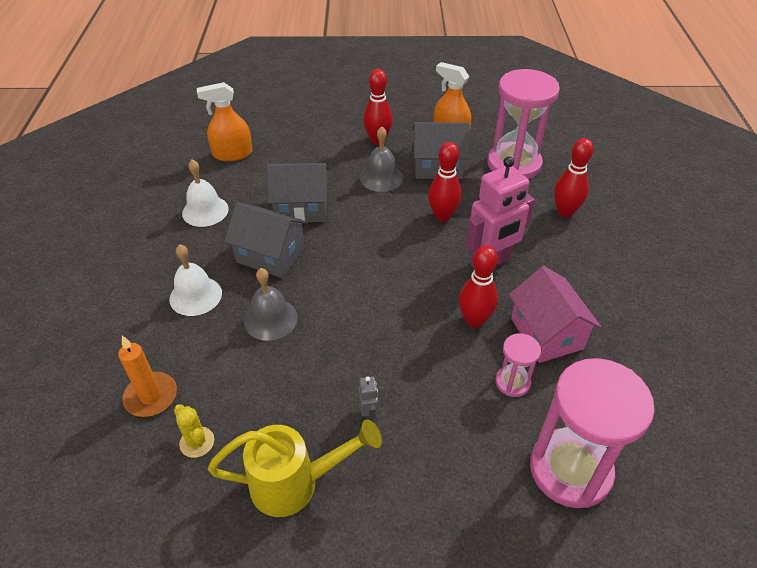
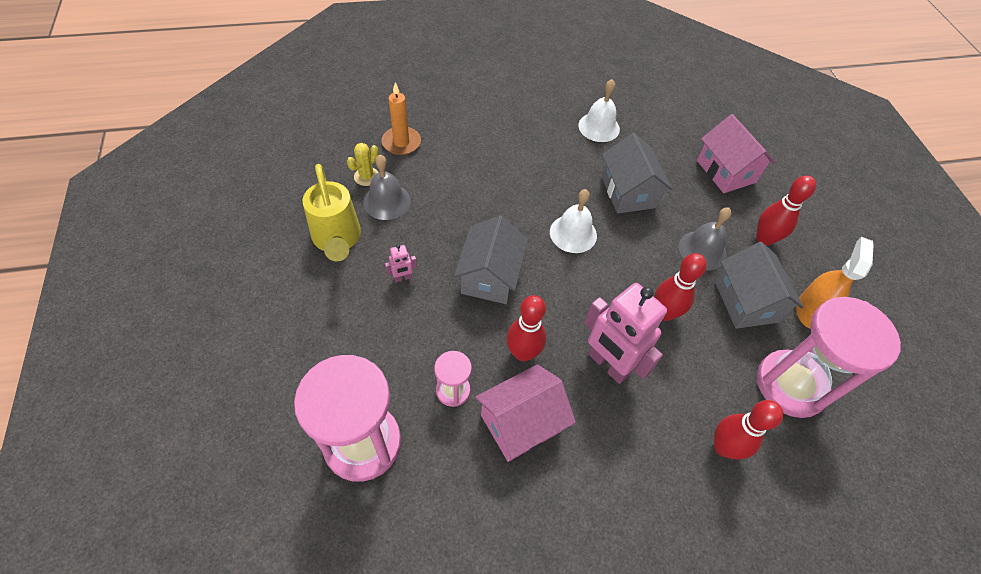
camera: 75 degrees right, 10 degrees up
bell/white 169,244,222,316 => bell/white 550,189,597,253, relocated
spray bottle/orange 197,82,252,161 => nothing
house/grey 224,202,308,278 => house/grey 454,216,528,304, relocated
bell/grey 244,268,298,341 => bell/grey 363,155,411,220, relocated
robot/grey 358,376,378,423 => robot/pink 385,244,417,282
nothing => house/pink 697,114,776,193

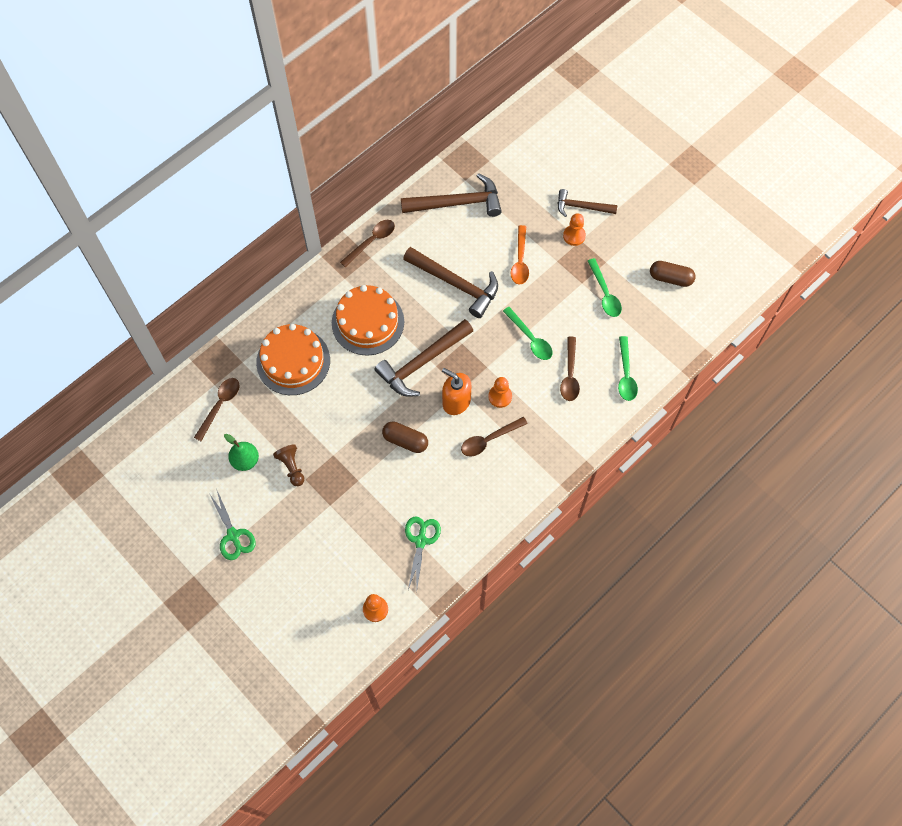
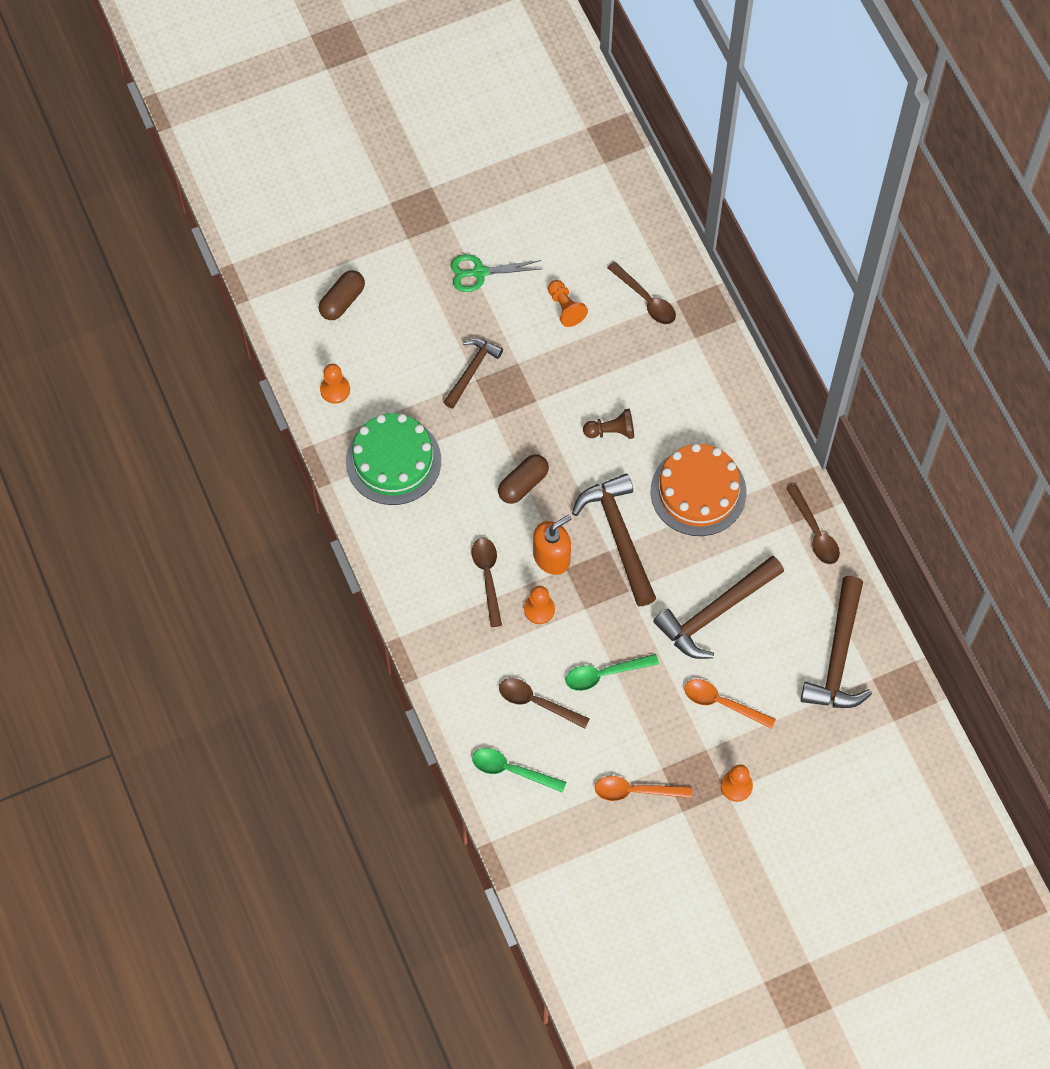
camera: 110 degrees right, 0 degrees up
pear/green 224,434,259,471 => pawn/orange 548,280,588,327
cake/orange 256,324,330,395 => nothing
pawn/brown 273,444,305,486 => pawn/brown 583,409,634,439, relocated
scissors/green 405,516,441,590 => cake/green 346,413,441,505
hammer/brown 558,189,617,217 => hammer/brown 444,338,503,409, relocated
spoon/green 588,258,622,317 => spoon/orange 594,776,692,801
capsule/brown 650,261,696,287 => capsule/brown 319,270,365,320, relocated

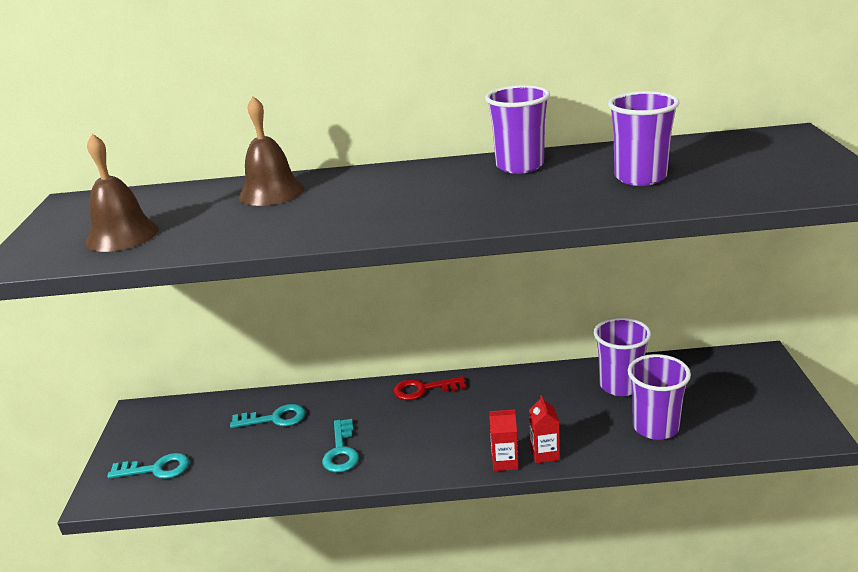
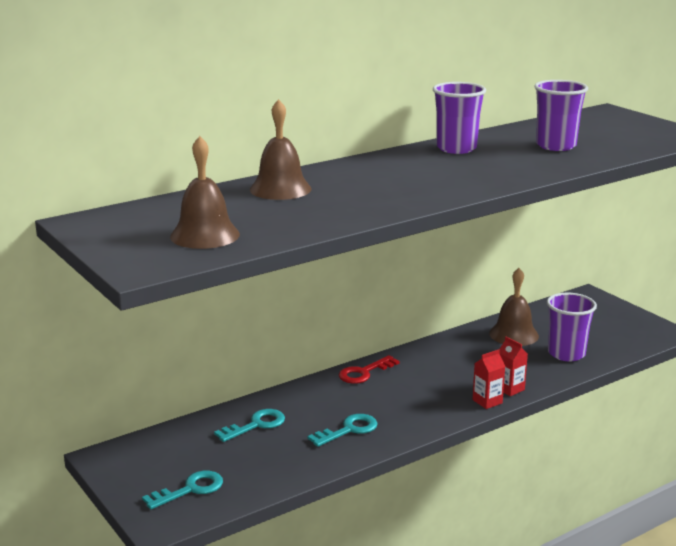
camera: 35 degrees left, 5 degrees down
key/turquoise 322,419,359,473 => key/turquoise 308,414,378,447, 90 degrees counterclockwise
cup/purple 594,317,651,396 => bell/brown 489,268,539,346

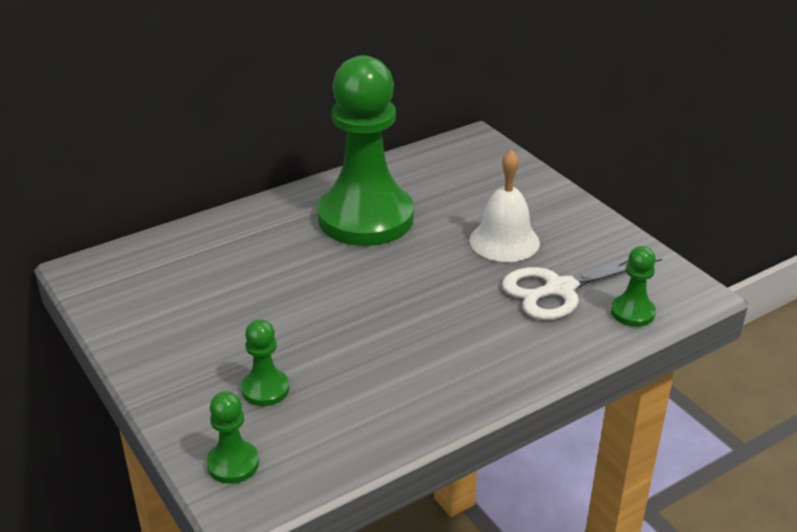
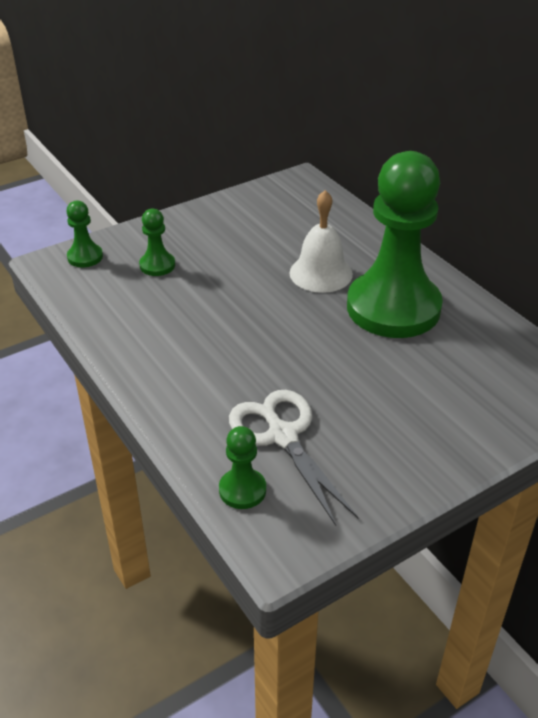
camera: 90 degrees right, 5 degrees up
bell/white 470,150,540,262 => bell/white 290,190,353,293, relocated

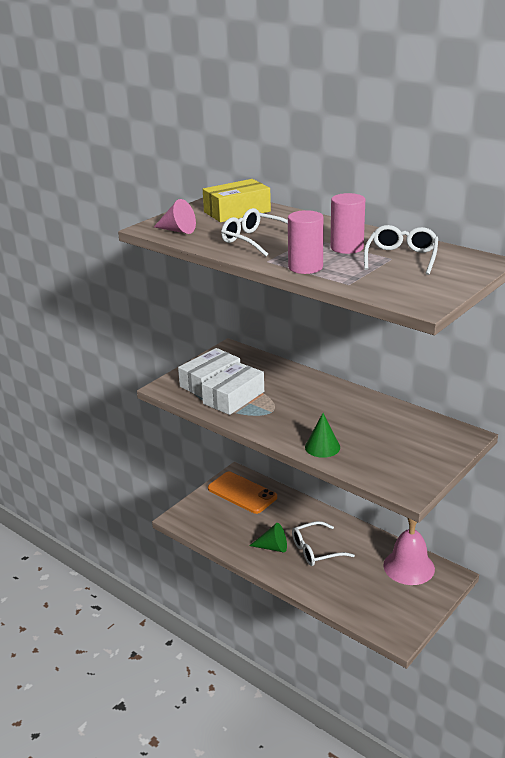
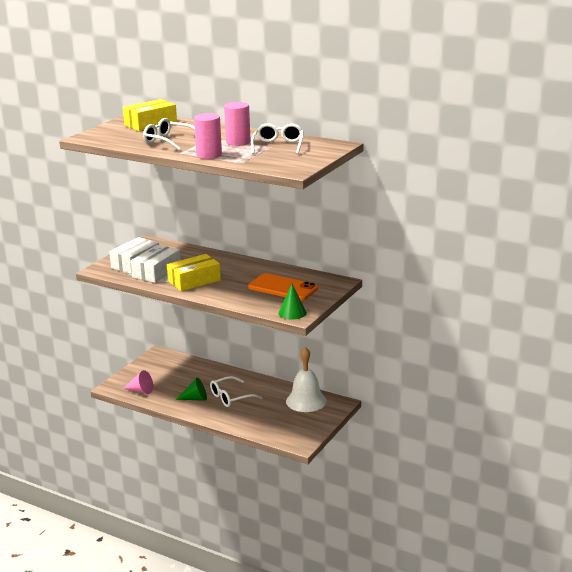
camera: 10 degrees left, 5 degrees down
cone/pink 154,199,196,234 => cone/pink 123,370,153,394, relocated
phone/orange 208,472,277,514 => phone/orange 248,273,318,301, relocated
cone/green 305,413,340,458 => cone/green 279,284,307,320, relocated
bell/pink 383,518,435,585 => bell/white 286,347,327,412
nothing => box/yellow 167,254,221,291

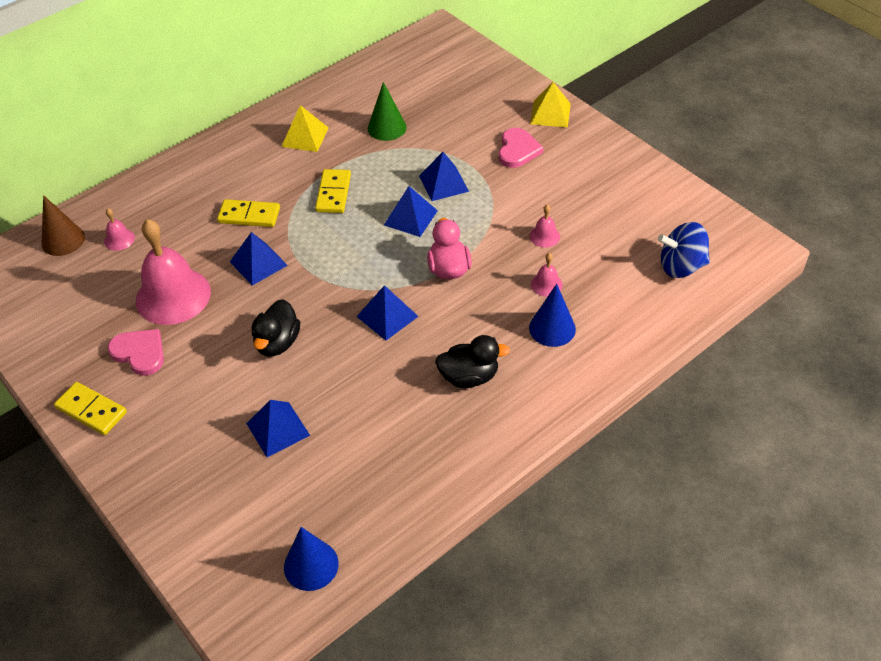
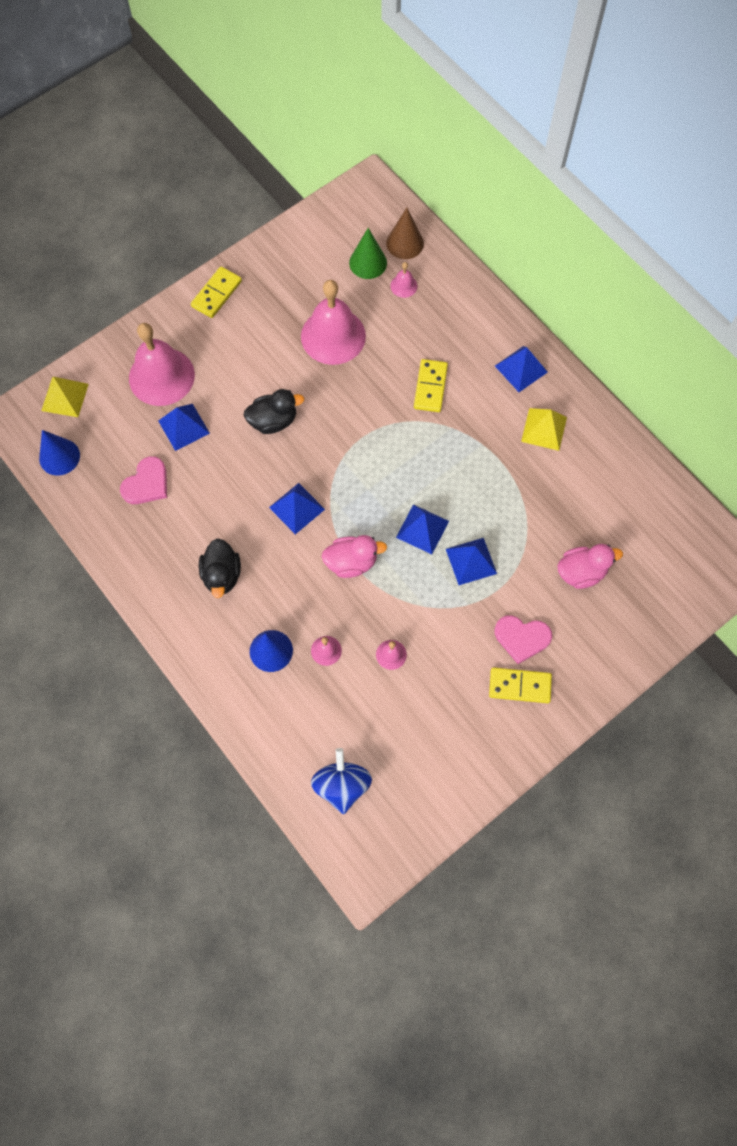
camera: 90 degrees right, 20 degrees up
heart/pink 107,329,164,376 => heart/pink 120,456,167,504, relocated
pyramid/blue 230,232,288,286 => pyramid/blue 495,346,548,392, relocated
duck/black 252,299,300,356 => duck/black 244,389,304,434, 150 degrees clockwise
domino/yellow 315,169,351,213 => domino/yellow 489,667,552,703, relocated
cone/green 368,82,407,141 => cone/green 349,228,387,279, relocated
pyramid/yellow 530,82,571,128 => pyramid/yellow 41,377,89,417, relocated
nothing => bell/pink 129,323,195,406
nothing => duck/pink 557,544,623,589

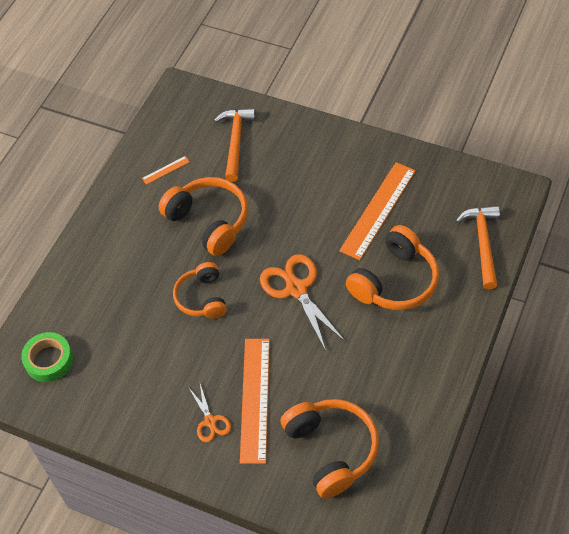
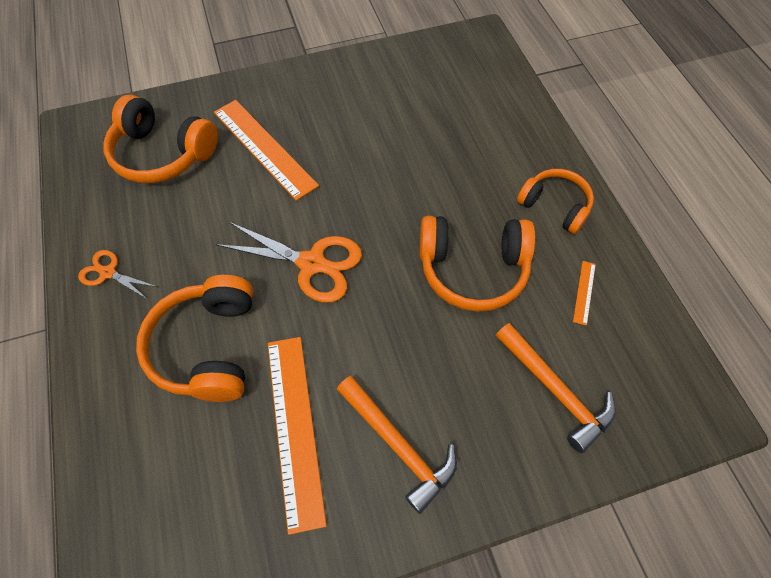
camera: 135 degrees right, 5 degrees up
tape/green 21,332,73,382 => nothing
headphones/orange 173,262,227,319 => headphones/orange 517,169,594,234, relocated
scissors/orange 188,384,231,442 => scissors/orange 78,250,157,299, relocated
hammer/orange 456,206,500,289 => hammer/orange 337,376,457,514, relocated

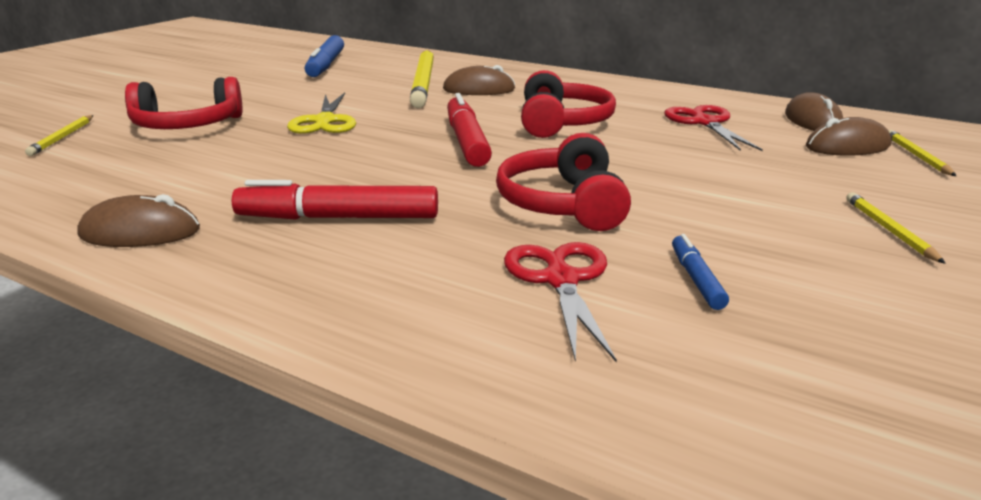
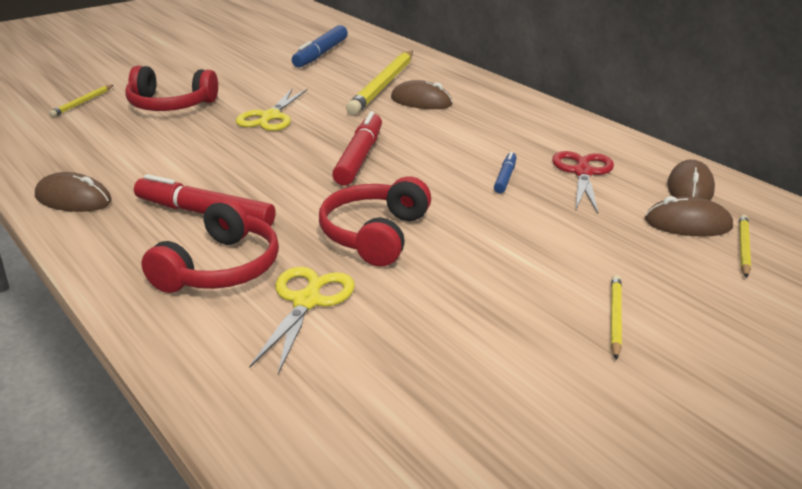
camera: 20 degrees right, 5 degrees up
scissors/red 504,242,617,363 => scissors/yellow 249,267,355,374
headphones/red 521,70,616,138 => headphones/red 141,197,279,293, relocated
marker/blue 672,234,729,310 => marker/blue 494,152,517,193, relocated

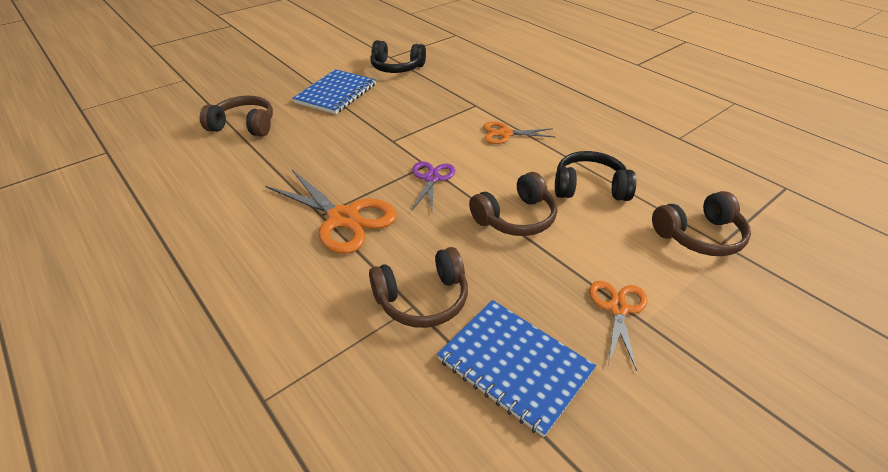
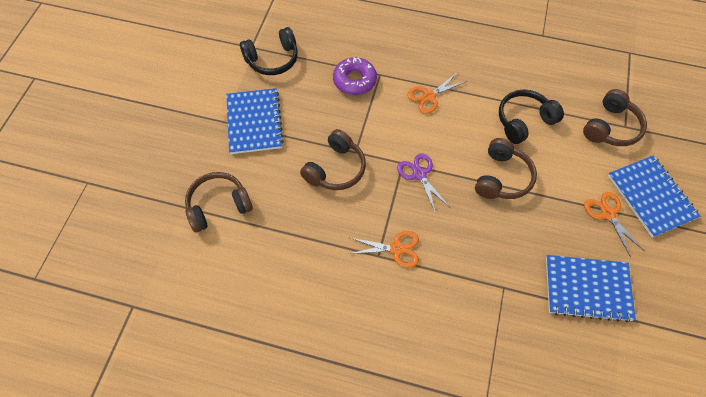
camera: 35 degrees left, 20 degrees up
scissors/orange 265,170,397,254 => scissors/orange 349,231,419,268, x0.59
headphones/brown 369,247,468,328 => headphones/brown 300,129,366,190, relocated
nothing => donut/purple 333,57,377,95
nothing => notebook/blue 608,155,701,238

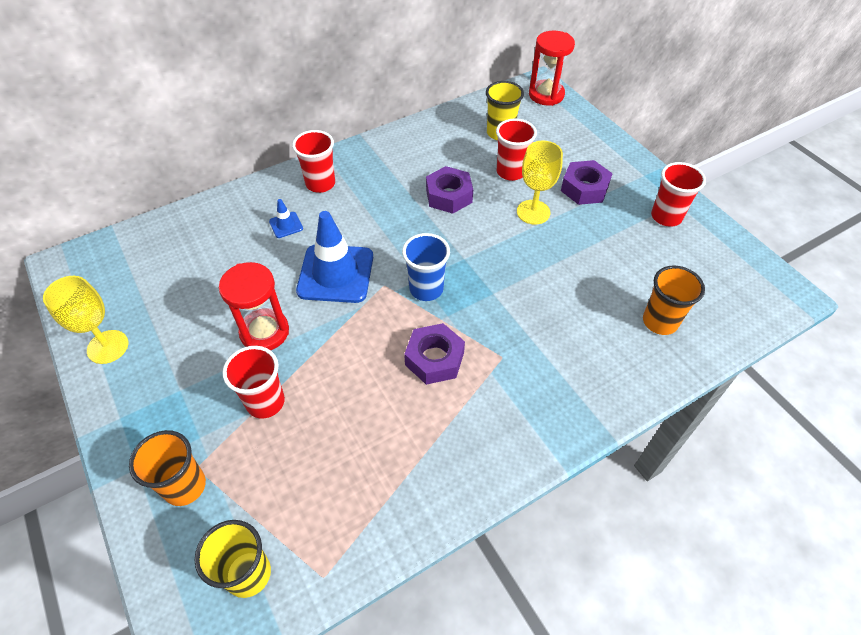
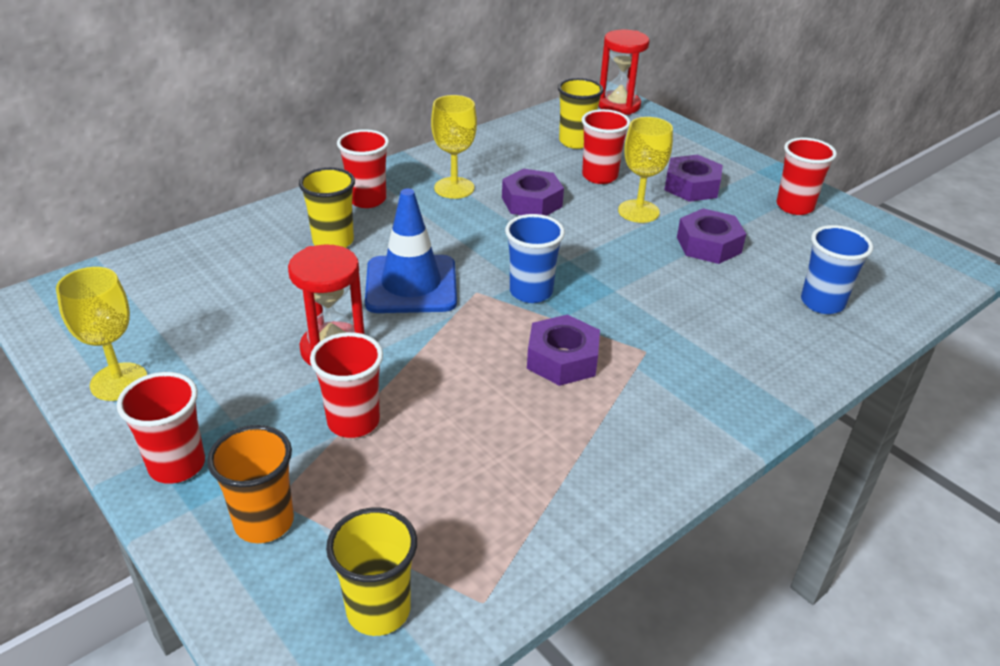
camera: 10 degrees left, 15 degrees down
traffic cone/blue 269,199,303,238 => cup/yellow 299,167,355,248
cup/orange 643,265,705,335 => cup/blue 801,225,873,314
nothing => cup/red 117,372,205,484
nothing => goblet/yellow 431,95,477,199
nothing => nut/purple 677,208,746,264

